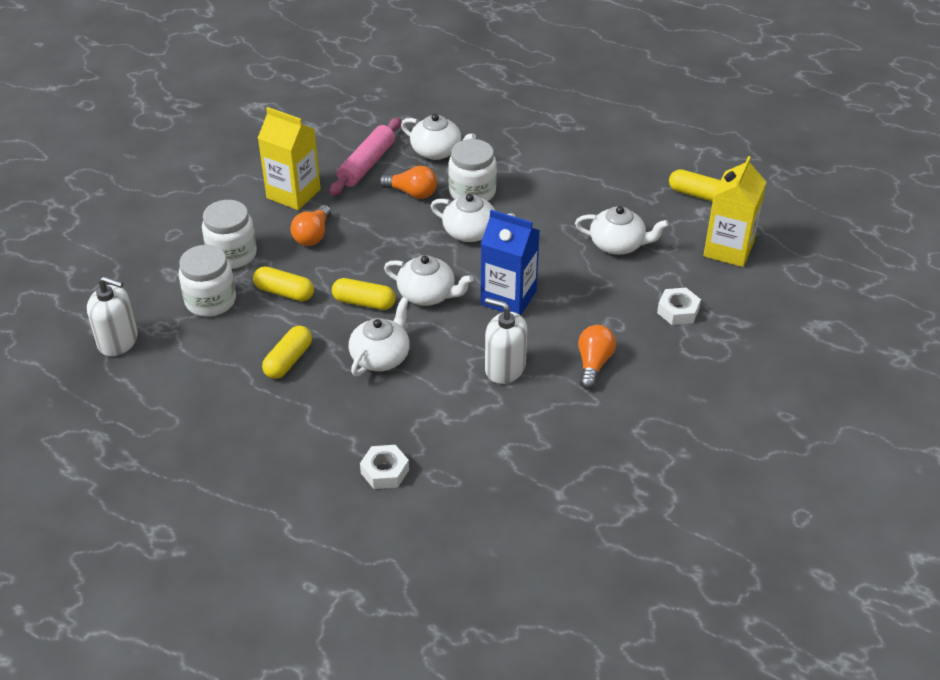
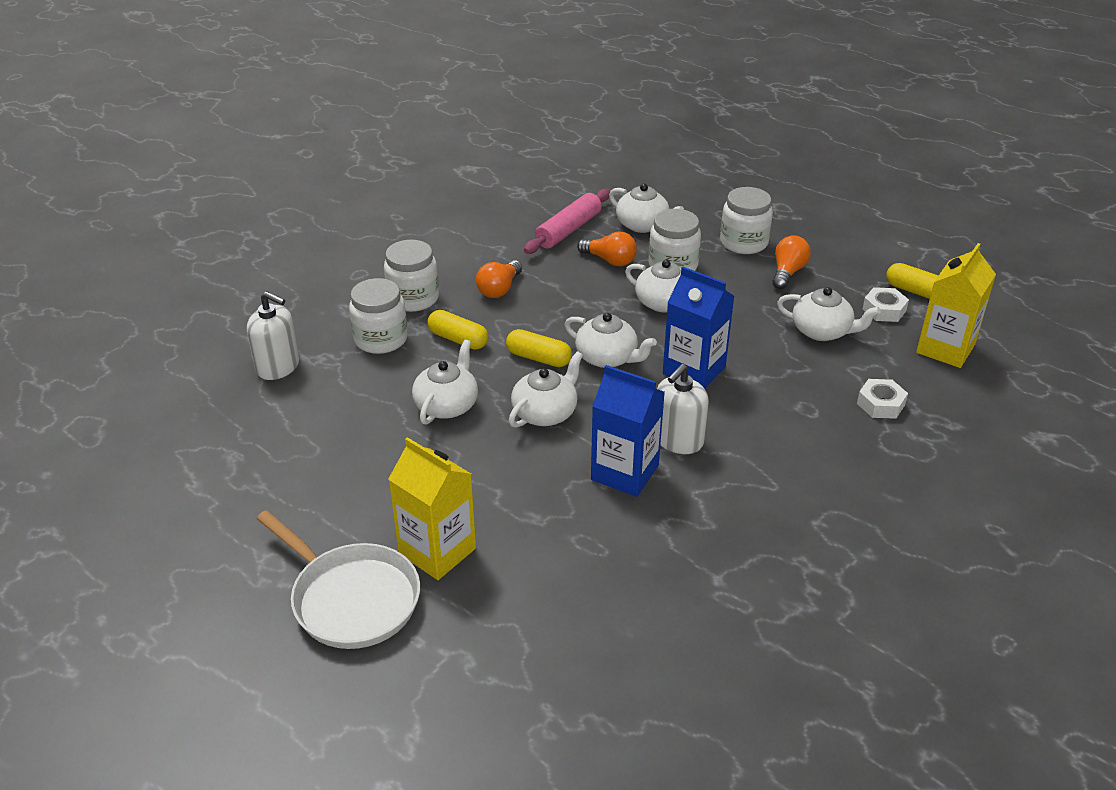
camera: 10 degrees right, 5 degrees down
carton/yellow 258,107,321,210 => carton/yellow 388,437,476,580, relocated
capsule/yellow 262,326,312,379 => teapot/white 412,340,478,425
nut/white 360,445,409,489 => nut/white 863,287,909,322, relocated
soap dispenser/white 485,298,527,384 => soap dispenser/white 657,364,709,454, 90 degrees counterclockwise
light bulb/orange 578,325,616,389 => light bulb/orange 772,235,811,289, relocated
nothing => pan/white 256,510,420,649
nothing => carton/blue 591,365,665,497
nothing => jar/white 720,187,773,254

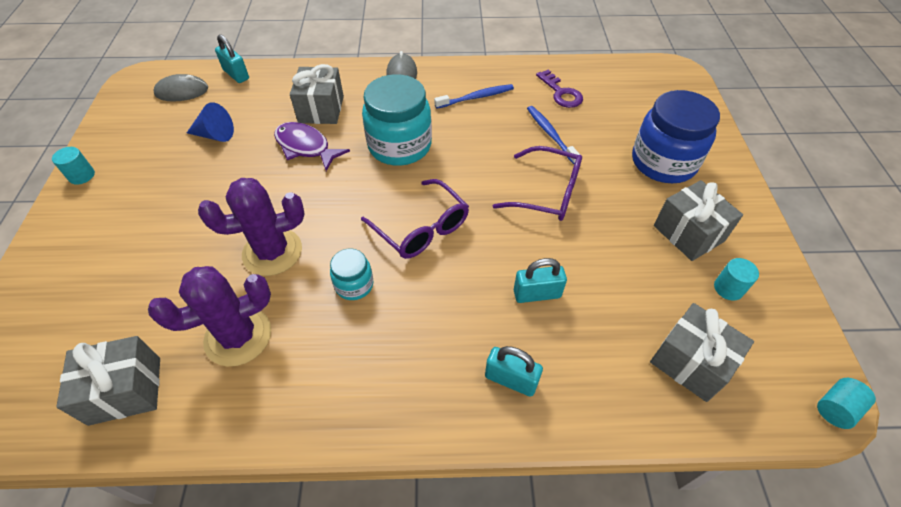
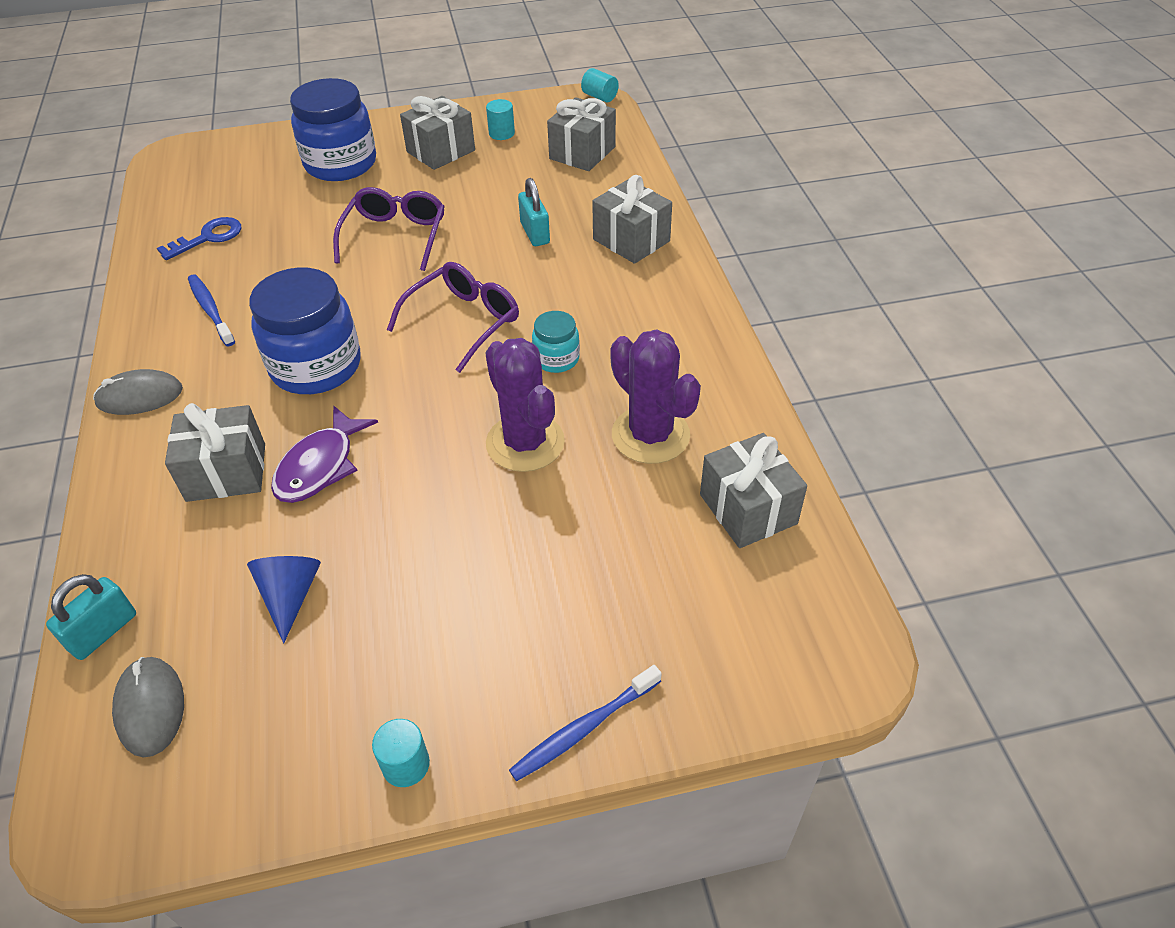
camera: 100 degrees left, 5 degrees down
jar/turquoise 362,74,432,166 => jar/blue 249,267,361,394
padlock/turquoise 485,346,543,397 => gift/grey 592,175,672,264
toothbrush/blue 527,106,580,164 => toothbrush/blue 509,665,662,781, relocated
key/purple 536,70,583,108 => key/blue 157,217,241,260

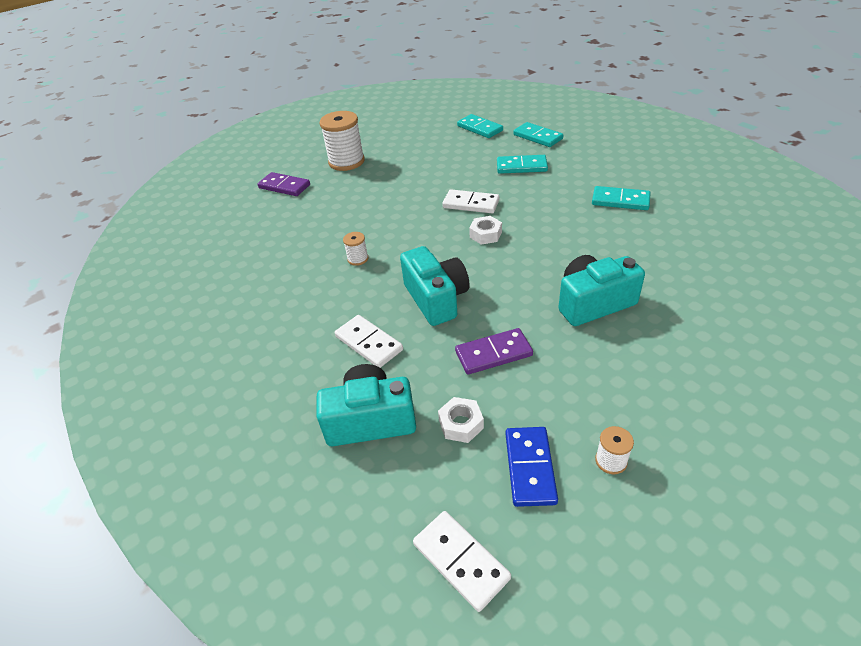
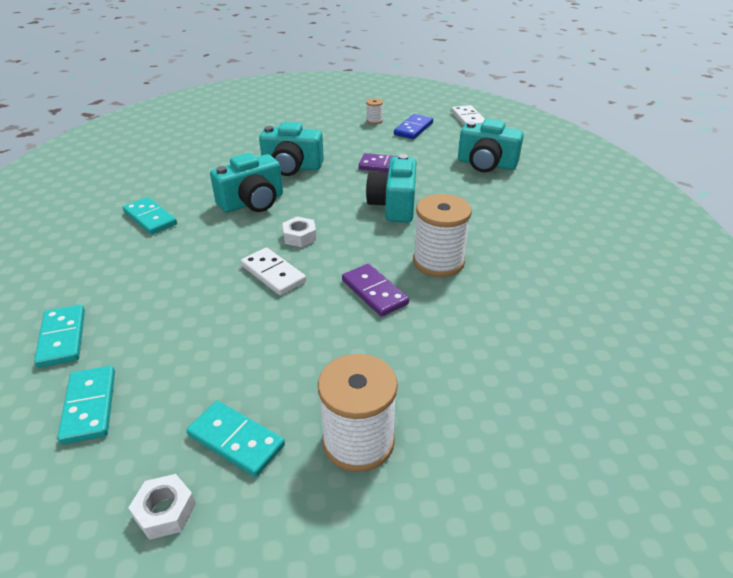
camera: 155 degrees left, 5 degrees down
domino/purple 258,172,310,196 => domino/purple 342,264,409,317, relocated
domino/white 335,315,403,368 => nothing
spool/white 343,232,369,266 => spool/white 413,194,472,277, x2.14
nut/white 438,397,484,443 => nut/white 128,474,196,540, relocated
domino/turquoise 497,155,548,174 => domino/turquoise 186,401,285,477, relocated
nothing => camera/turquoise 210,153,283,213

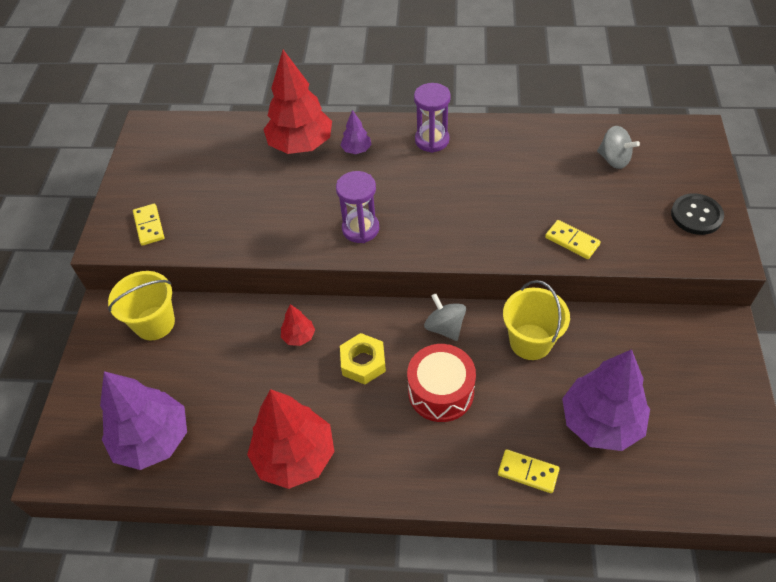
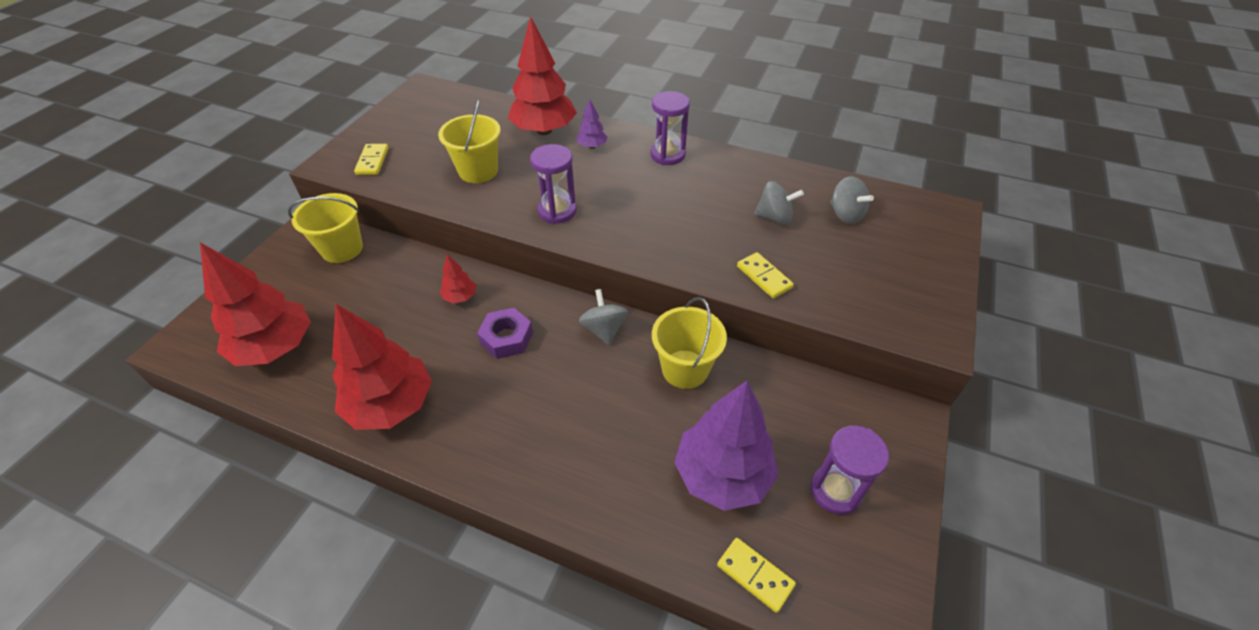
camera: 15 degrees right, 5 degrees down
tree/purple 100,371,187,470 => tree/red 200,243,311,366
nut/yellow 340,333,386,384 => nut/purple 477,308,533,359
drum/red 407,344,476,422 => nothing
domino/yellow 498,449,560,493 => domino/yellow 717,538,796,613, relocated
button/black 671,193,724,235 => nothing
nothing => bucket/yellow 438,99,501,183
nothing => spinning top/grey 754,181,804,225
nothing => hourglass/purple 810,426,889,515

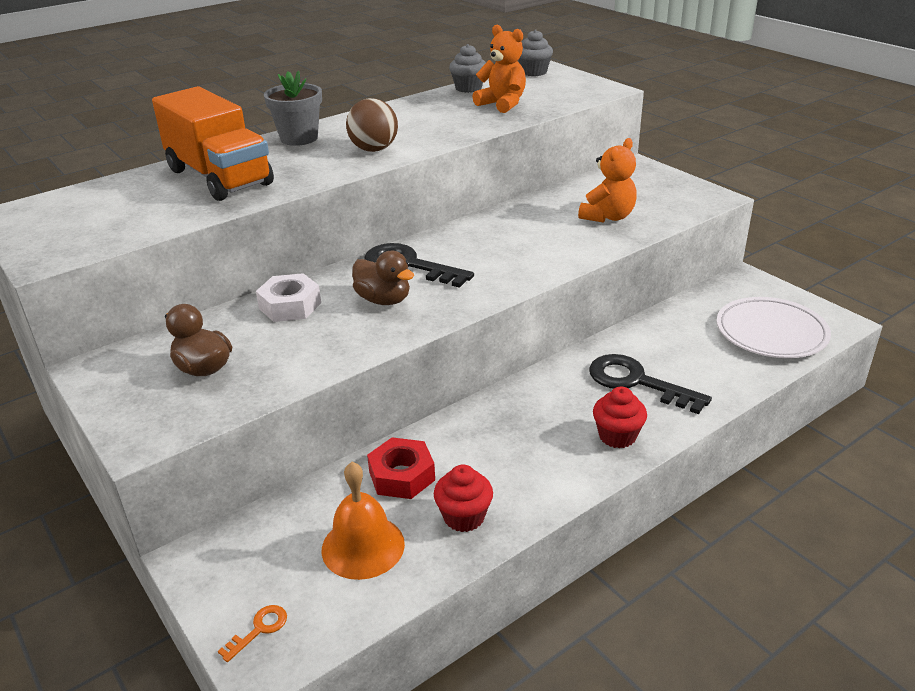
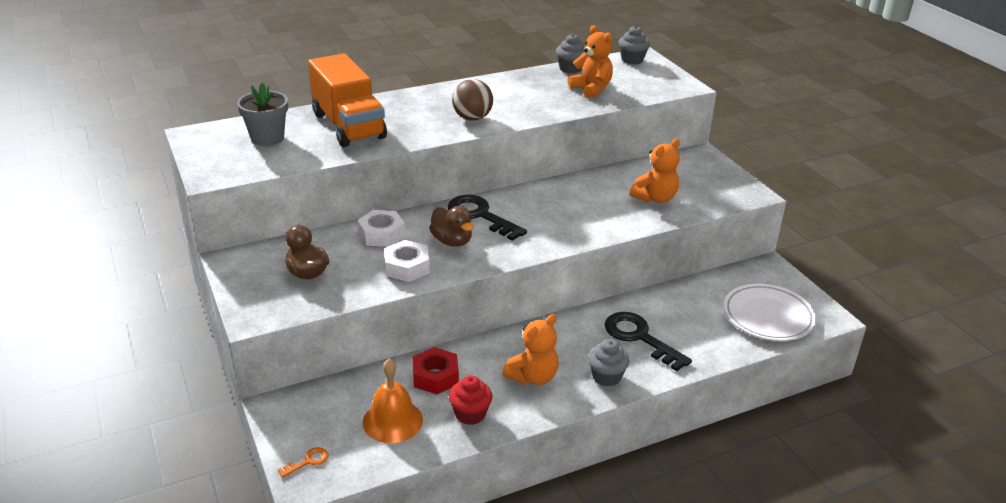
camera: 10 degrees right, 0 degrees up
flower pot/grey 264,71,322,146 => flower pot/grey 237,83,288,146, relocated
cupcake/red 593,387,647,448 => cupcake/grey 588,339,630,386
nothing => nut/white 384,240,430,282
nothing => teddy bear/orange 502,314,559,385

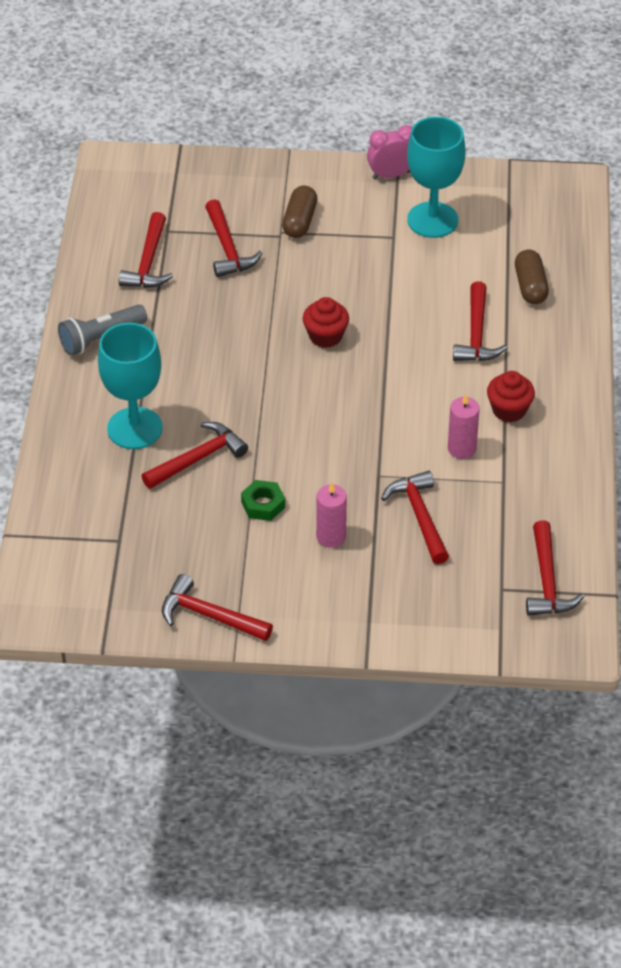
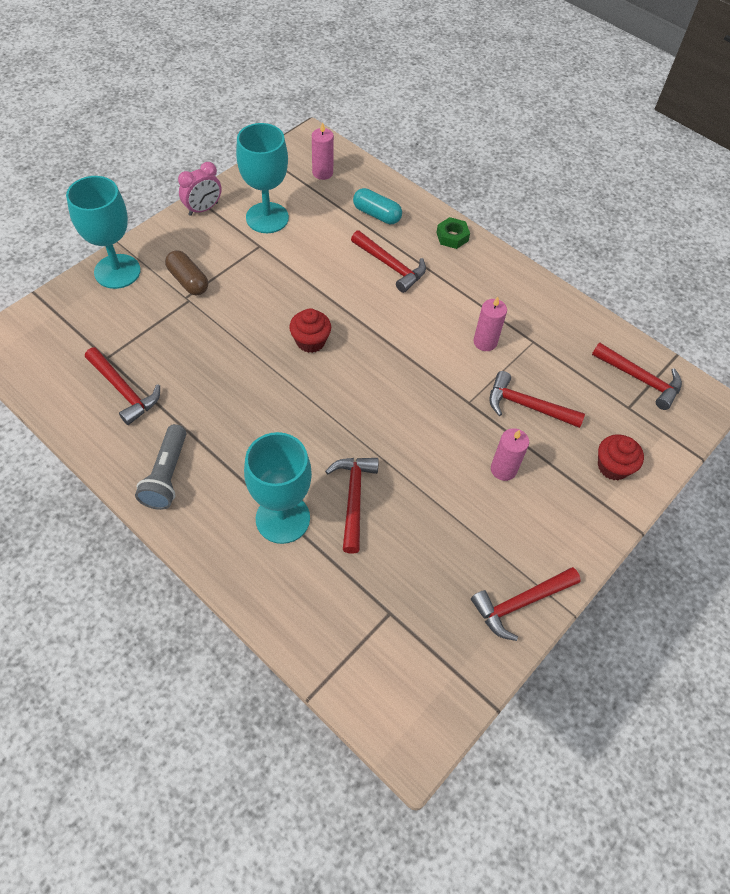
camera: 55 degrees left, 10 degrees up
hammer/red 205,199,262,277 => nothing
nut/green 241,480,285,521 => nut/green 436,217,470,249, relocated
clock/pink 367,125,412,179 => clock/pink 178,162,221,216, 150 degrees counterclockwise
cupcake/red 487,371,535,422 => cupcake/red 598,434,644,480, relocated
capsule/brown 515,250,549,304 => capsule/turquoise 353,188,402,224
nothing => goblet/turquoise 66,176,141,289
nothing => candle/pink 312,122,334,180

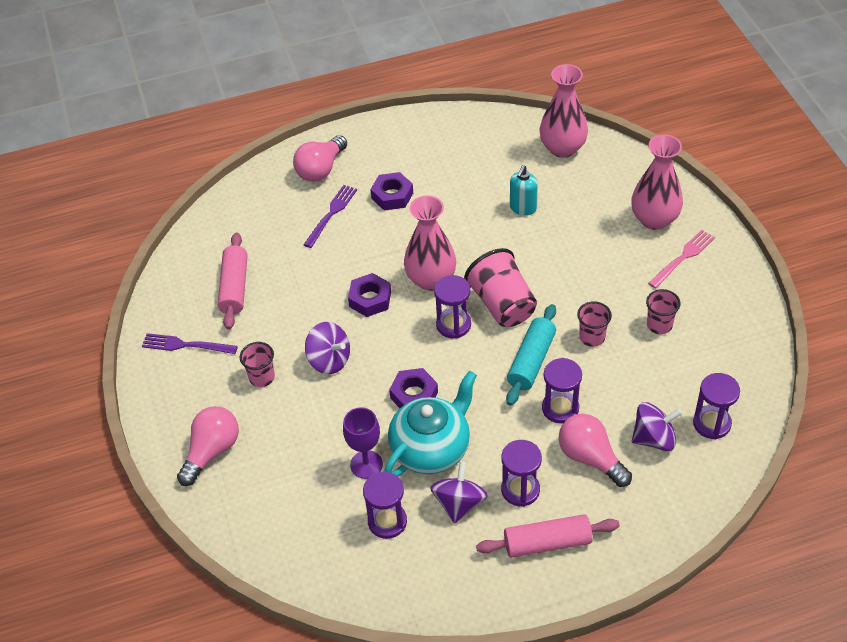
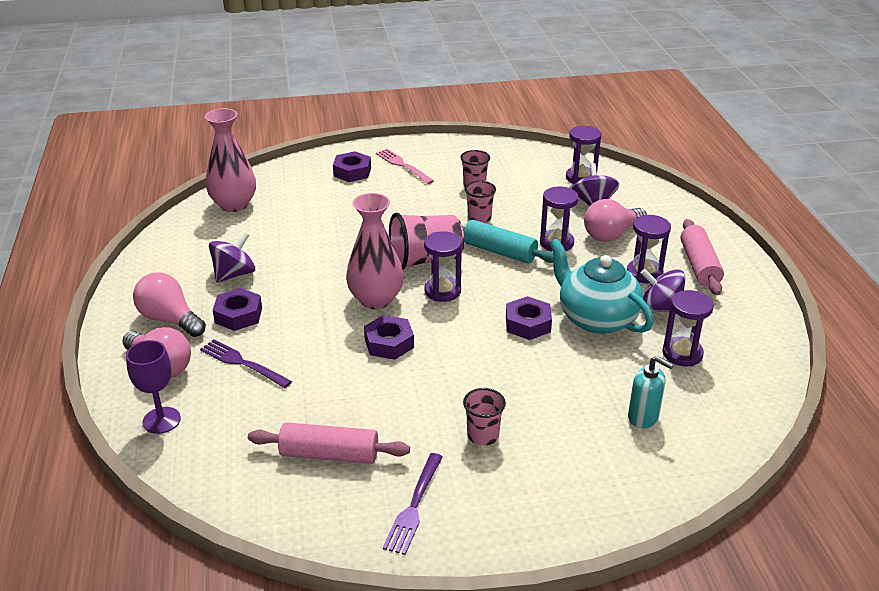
camera: 85 degrees left, 15 degrees down
light bulb/pink 177,406,239,486 => light bulb/pink 133,273,206,337, relocated
spinning top/purple 305,322,350,374 => spinning top/purple 209,232,256,283, relocated
goblet/purple 343,407,383,479 => goblet/purple 126,340,181,434, relocated
soap dispenser/turquoise 510,165,538,216 => soap dispenser/turquoise 628,356,674,428, relocated
vase/pink 631,134,683,230 => nut/purple 333,151,371,182

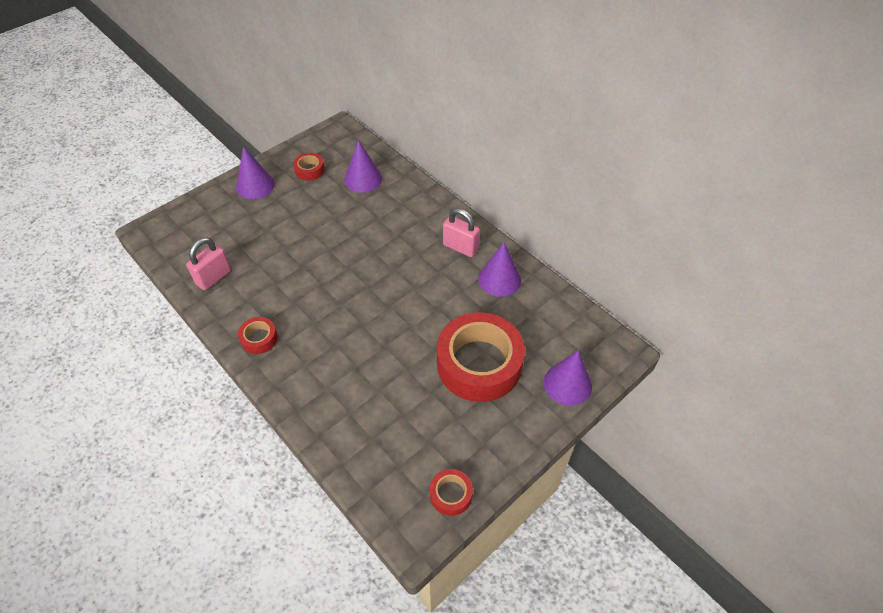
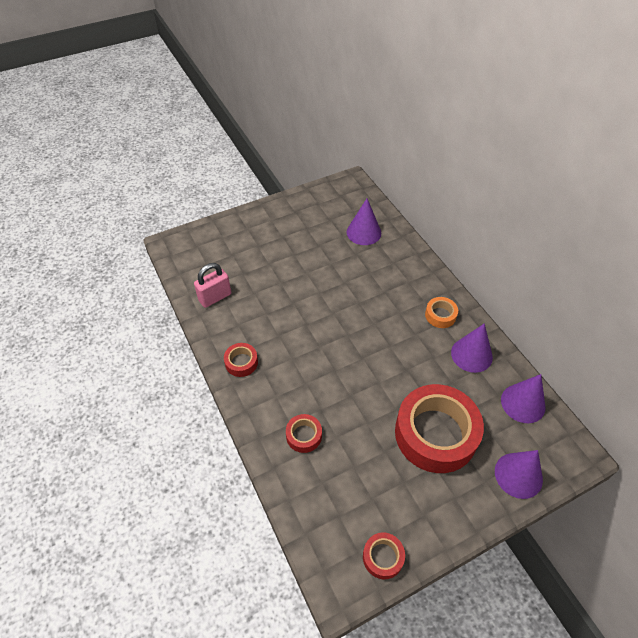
camera: 15 degrees right, 0 degrees up
cone/purple 236,146,275,199 => cone/purple 501,374,546,423, relocated
tape/red 293,153,325,181 => tape/red 286,414,322,453, relocated
padlock/pink 443,208,480,257 => tape/orange 425,297,458,328

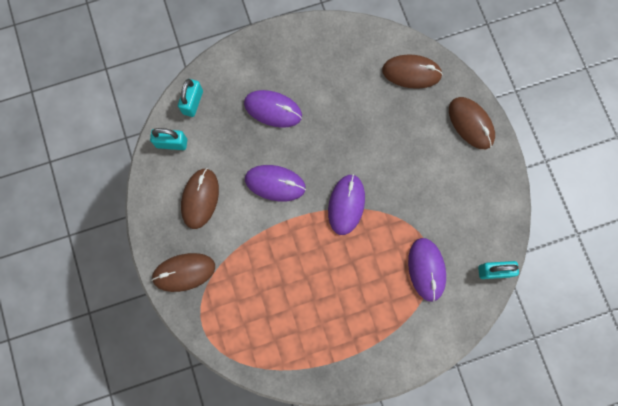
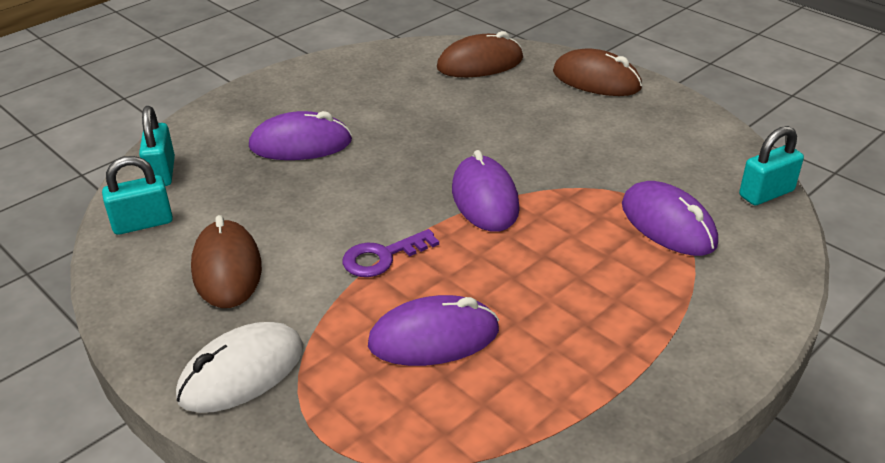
camera: 25 degrees left, 40 degrees down
mouse/brown 151,253,215,292 => mouse/white 176,322,303,413
mouse/purple 245,165,306,201 => mouse/purple 368,295,499,366, relocated
nothing => key/purple 342,229,439,277

